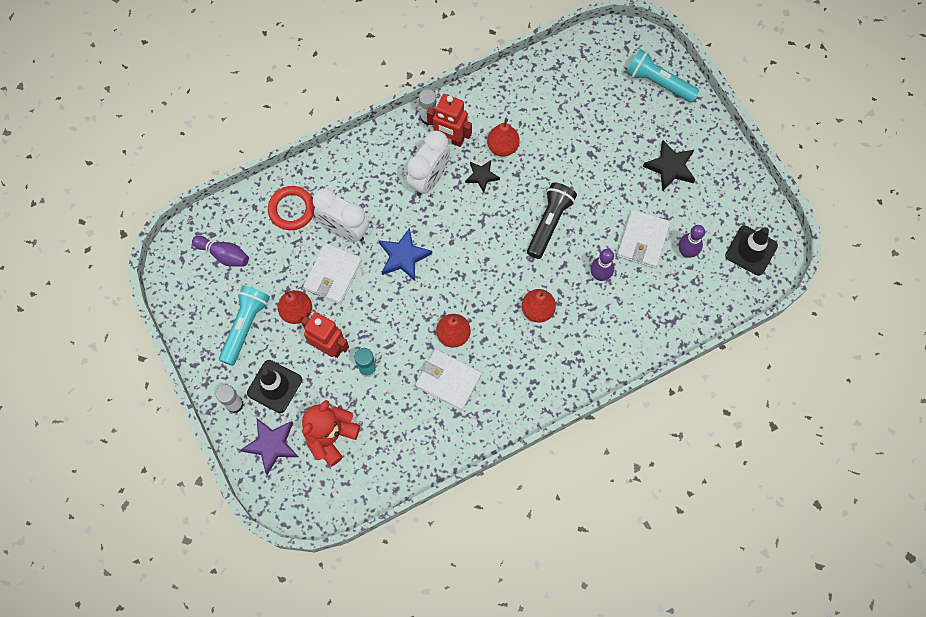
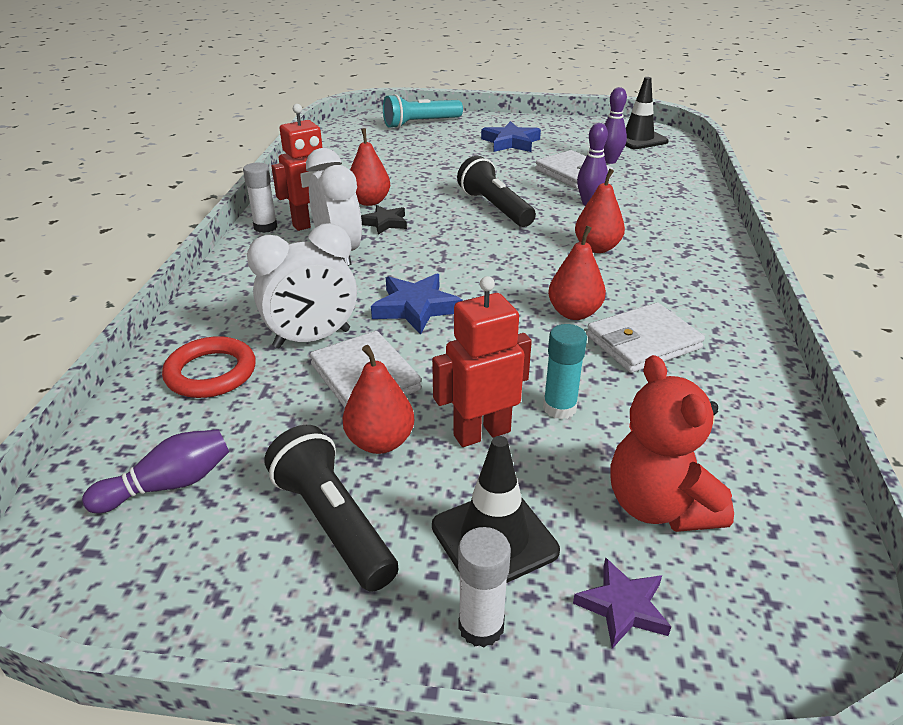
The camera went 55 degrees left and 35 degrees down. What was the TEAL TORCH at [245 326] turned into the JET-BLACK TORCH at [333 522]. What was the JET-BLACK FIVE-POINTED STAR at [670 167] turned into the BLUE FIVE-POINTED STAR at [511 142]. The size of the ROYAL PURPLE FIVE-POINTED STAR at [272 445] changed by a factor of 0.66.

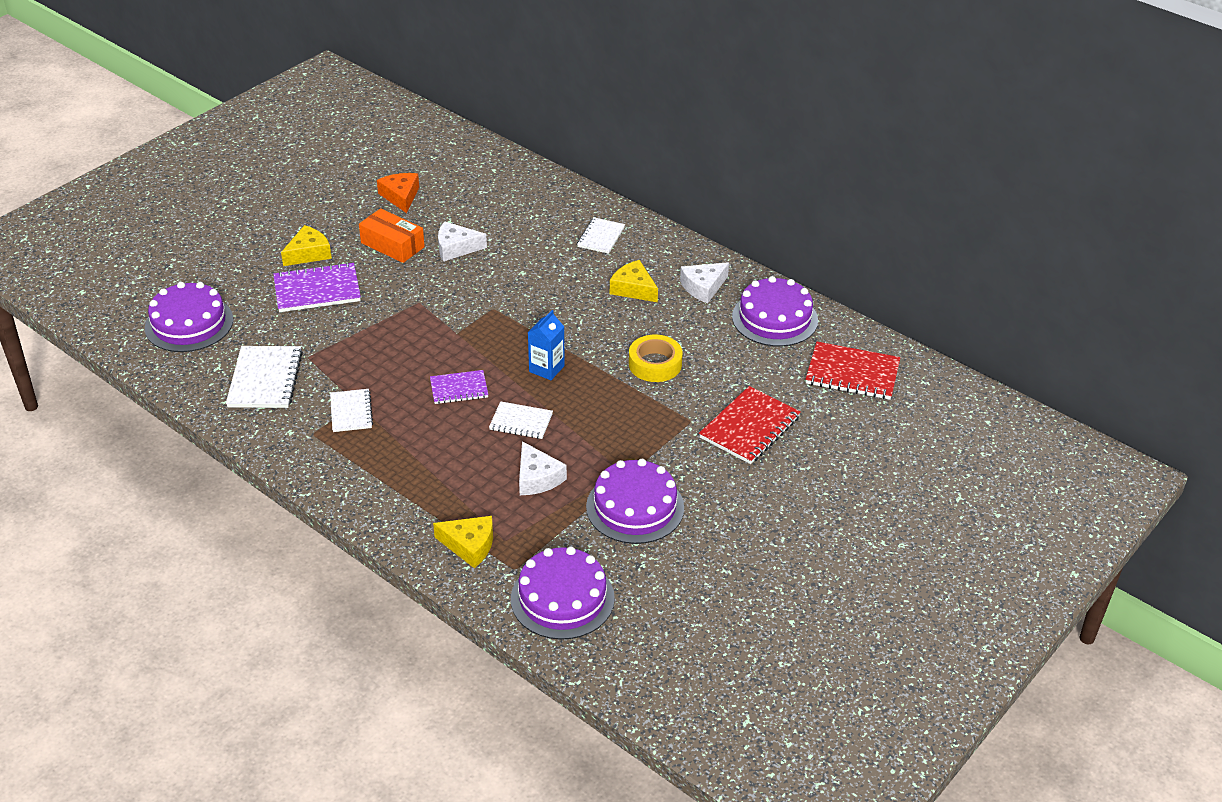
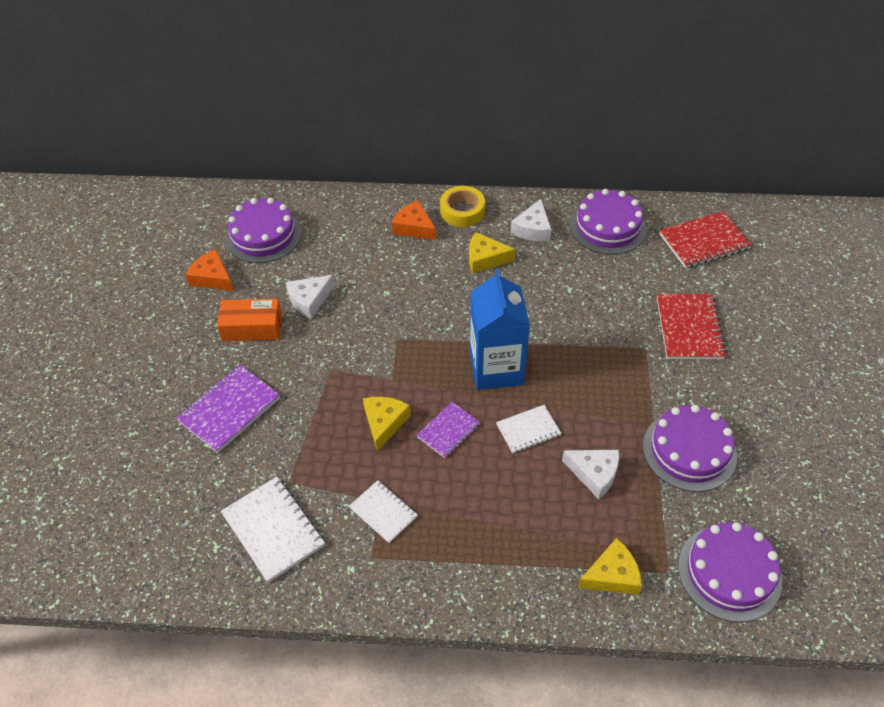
The camera went 35 degrees left and 10 degrees up. The ROYAL PURPLE CAKE ended up elsewhere, having gone from [189 323] to [263 235]. The YELLOW CHEESE WEDGE ended up elsewhere, having gone from [308 253] to [384 423]. Where the WHITE NOTEPAD stood at [601 237], the ORANGE CHEESE WEDGE came to stand at [414 227]. The YELLOW ROLL OF TAPE ended up elsewhere, having gone from [655 364] to [462 211]. The size of the BLUE CARTON at [546 369] changed by a factor of 1.88.

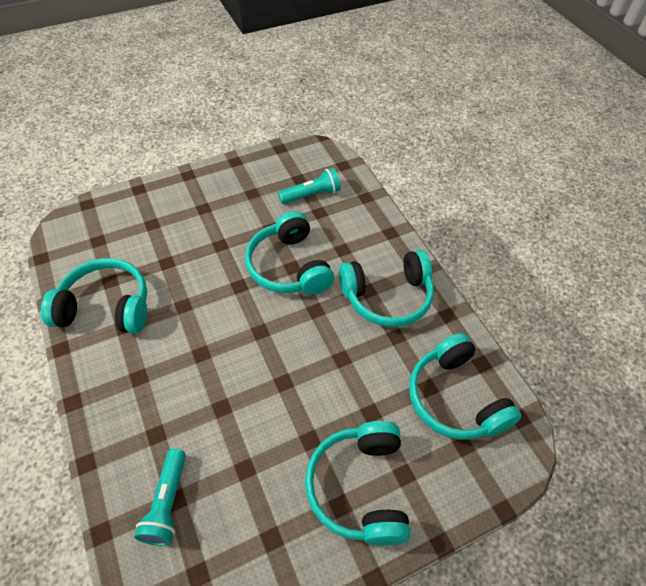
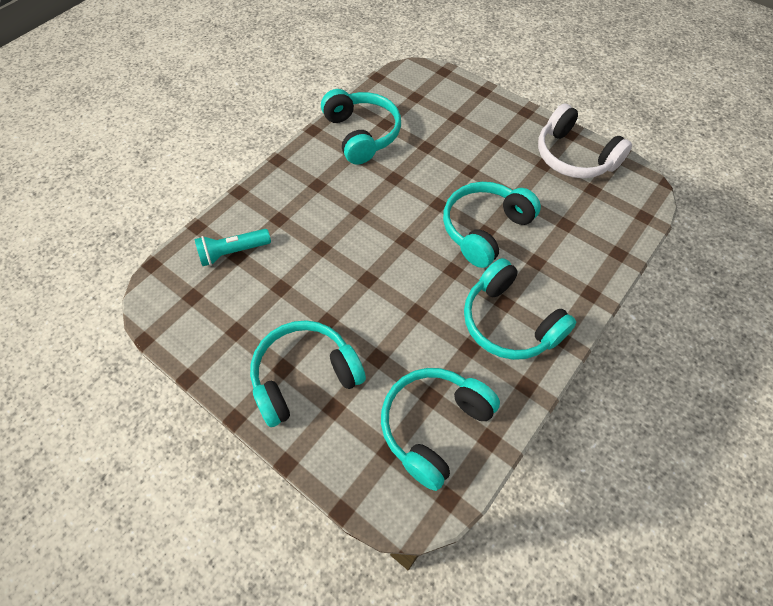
The camera went 65 degrees right and 5 degrees up. The second view gained the WHITE HEADSET at [574 156]. The second view lost the TEAL TORCH at [311 195].

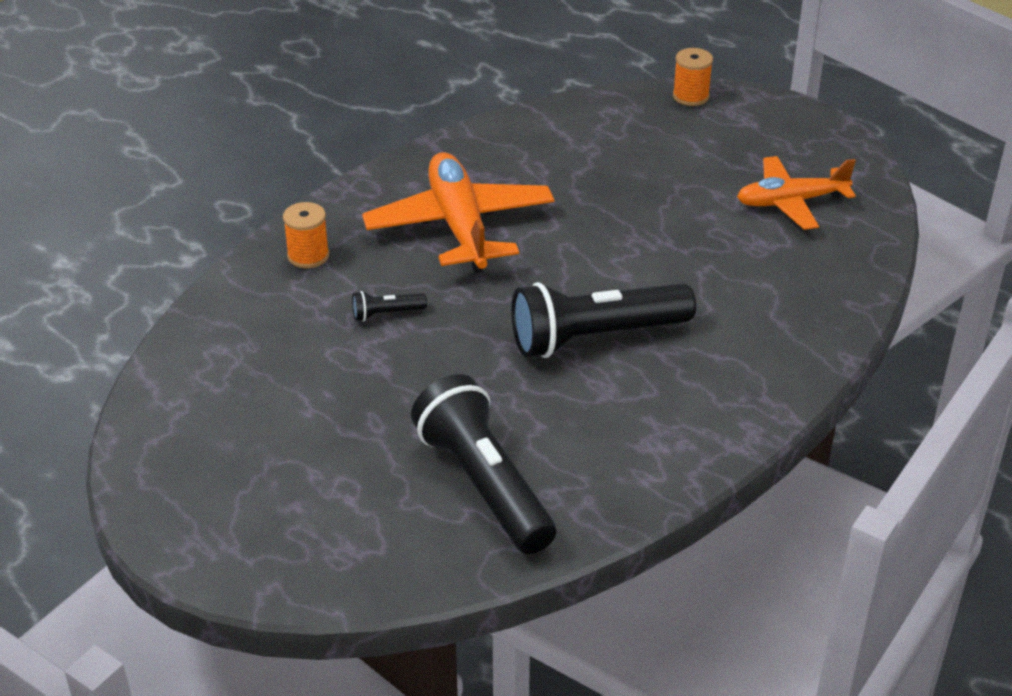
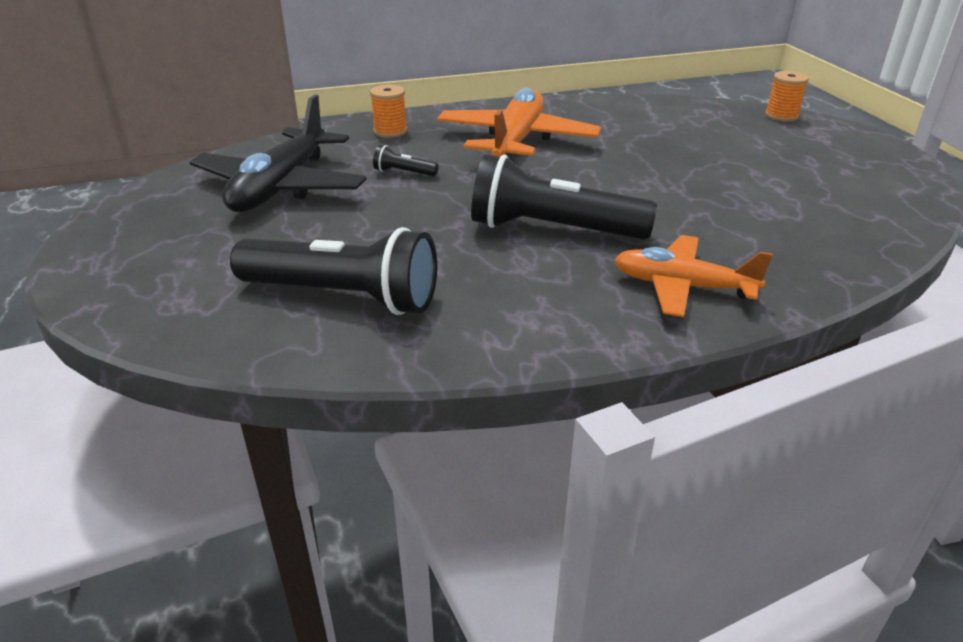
The camera went 30 degrees right and 5 degrees down. The second view gained the JET-BLACK PLANE at [281 187]. The JET-BLACK TORCH at [484 485] ended up facing another way, 105 degrees clockwise from before. The ORANGE PLANE ended up elsewhere, having gone from [791 202] to [682 287].

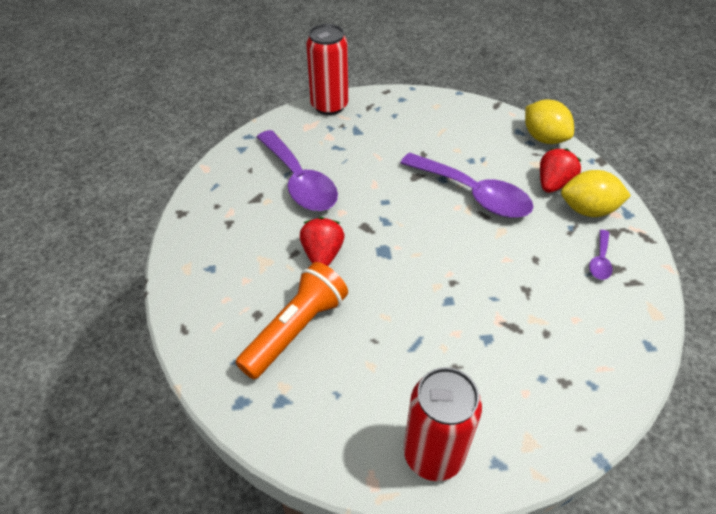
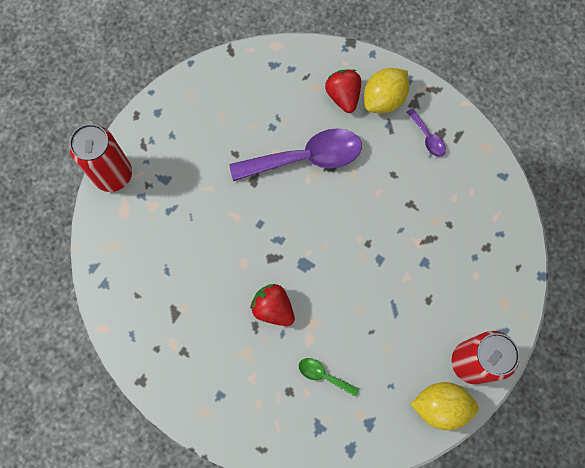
The camera went 50 degrees left and 25 degrees up. Where the ORANGE TORCH stood at [295 330], the GREEN SPOON came to stand at [323 375]. The YELLOW LEMON ended up elsewhere, having gone from [544 138] to [440 406]. The second view lost the ROYAL PURPLE SPOON at [299 181].

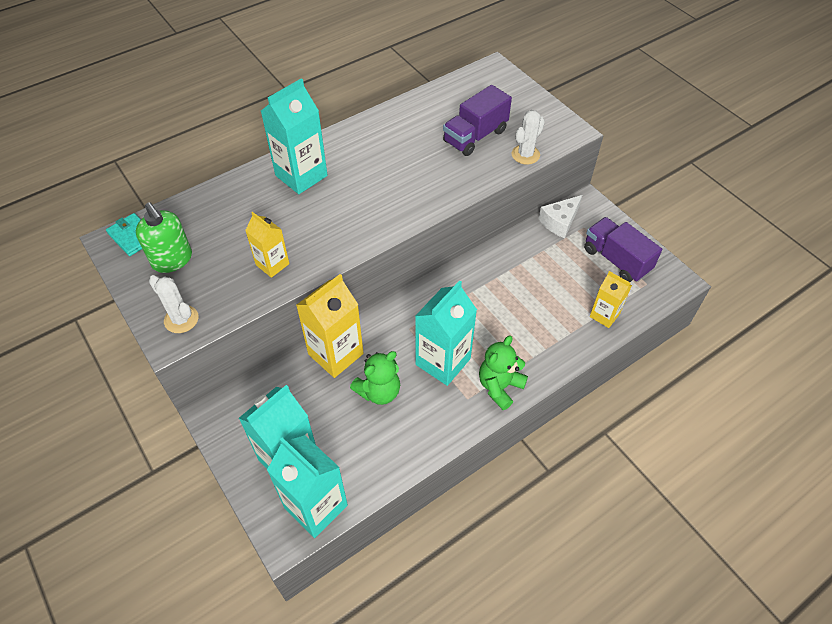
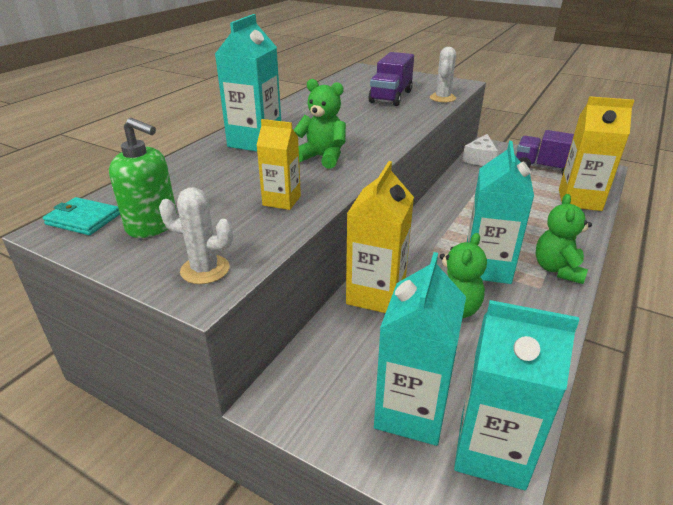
The camera went 25 degrees left and 20 degrees down. The second view gained the GREEN TEDDY at [322 157]. The size of the YELLOW CARTON at [604 315] changed by a factor of 1.72.

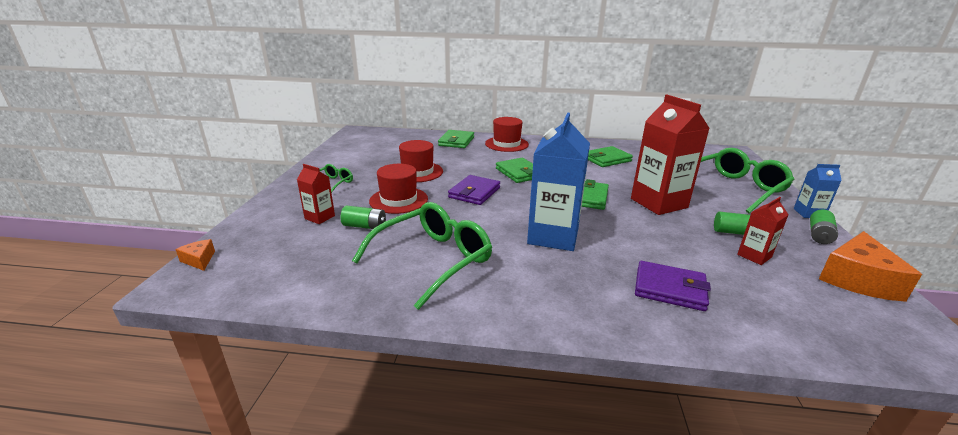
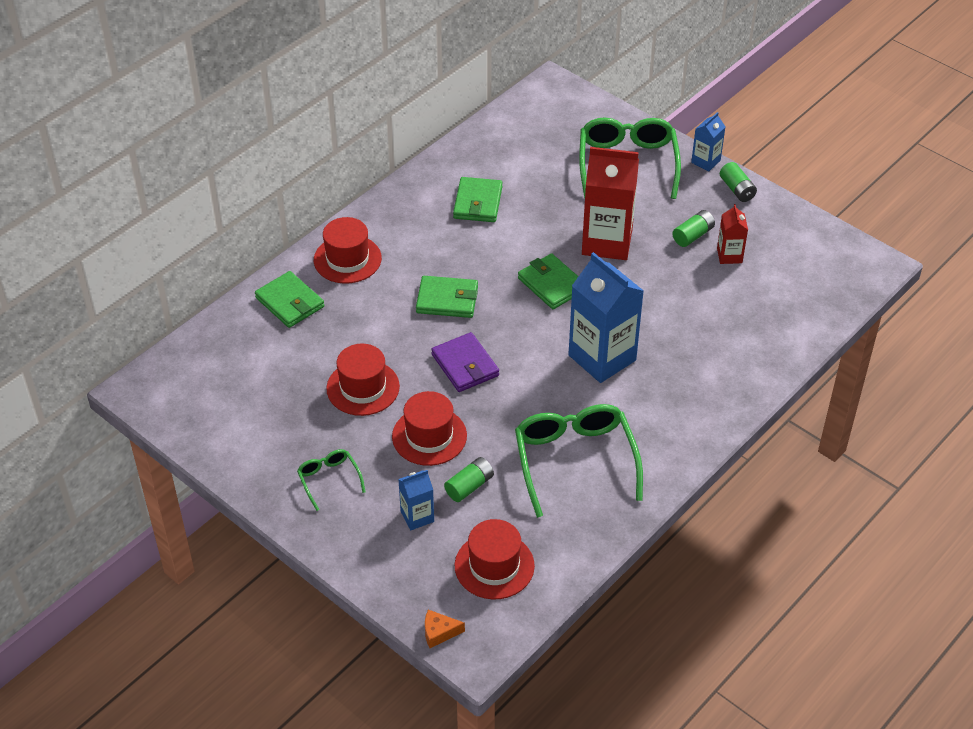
The camera went 55 degrees left and 20 degrees up. What was the SCARLET CARTON at [319 217] turned into the BLUE CARTON at [417 516]. The second view gained the SCARLET HAT at [494 566]. The second view lost the ROYAL PURPLE CARD WALLET at [669 289]. The second view lost the ORANGE CHEESE WEDGE at [857 279].

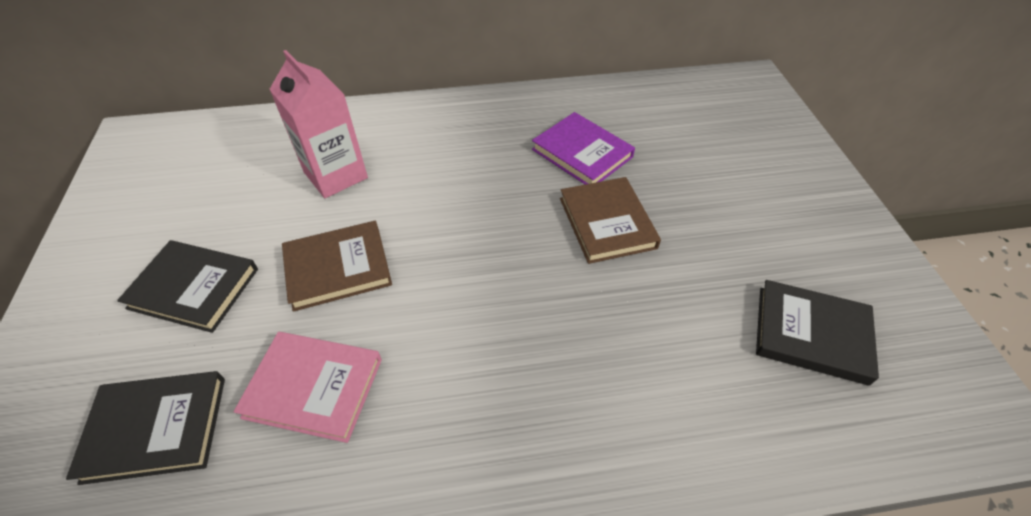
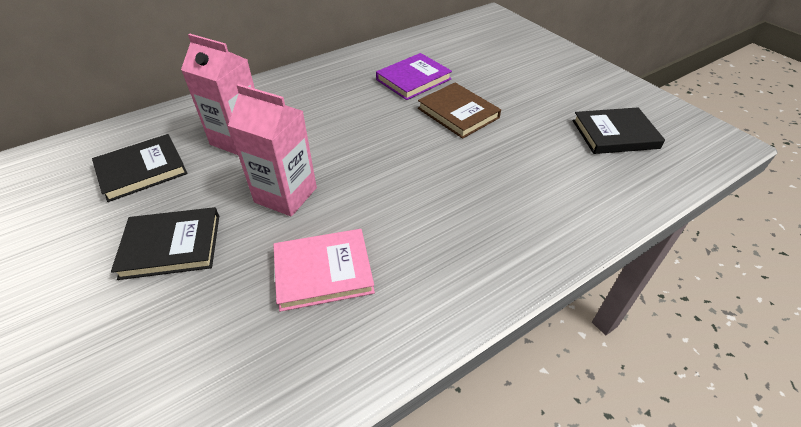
The camera went 25 degrees left and 5 degrees down. The JET-BLACK HARDBACK ended up elsewhere, having gone from [156 428] to [142 170]. Where the BROWN HARDBACK stood at [338 268], the ROSE-PINK CARTON came to stand at [285 195]. The ROYAL PURPLE HARDBACK at [582 153] ended up facing another way, 60 degrees counterclockwise from before.

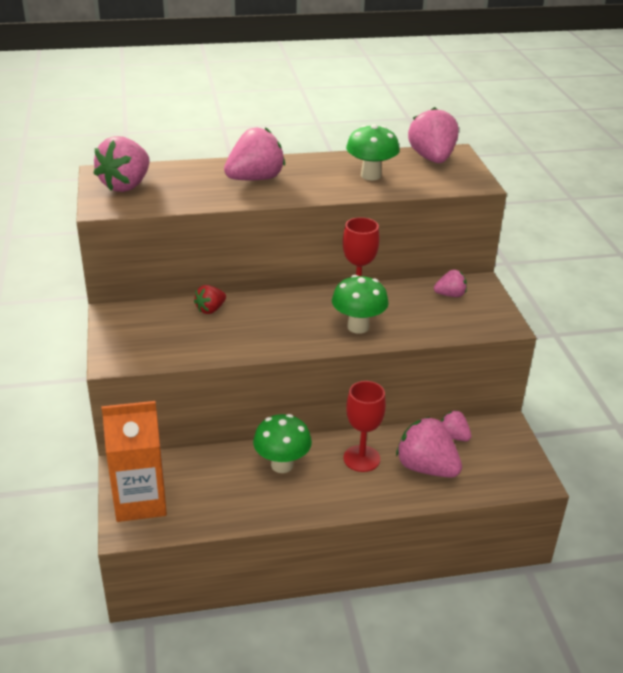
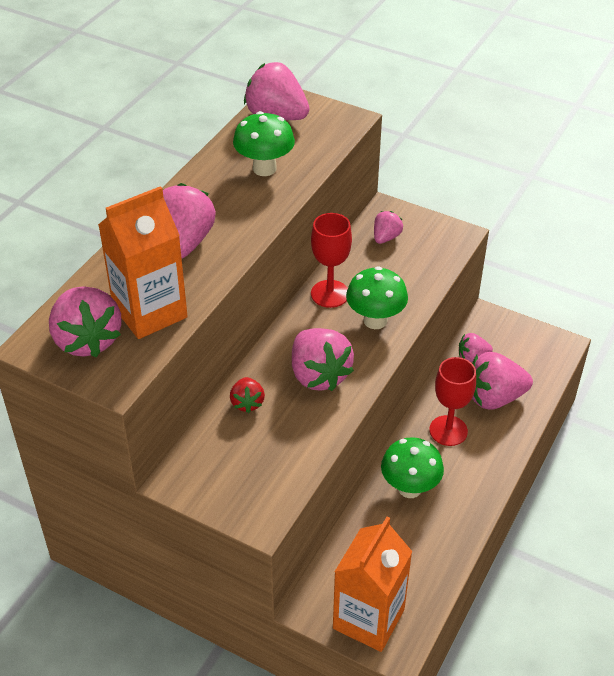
The camera went 50 degrees left and 10 degrees up. The second view gained the ORANGE CARTON at [150 312]. The second view gained the ROSE-PINK STRAWBERRY at [318 375].

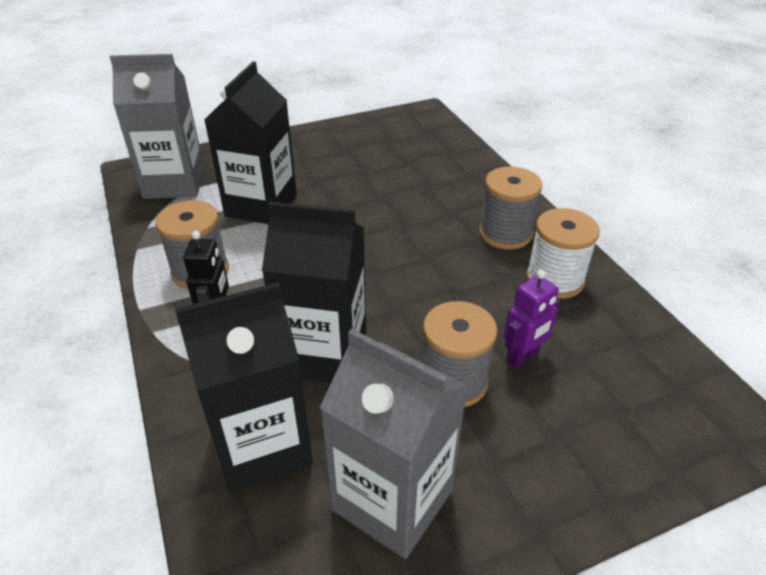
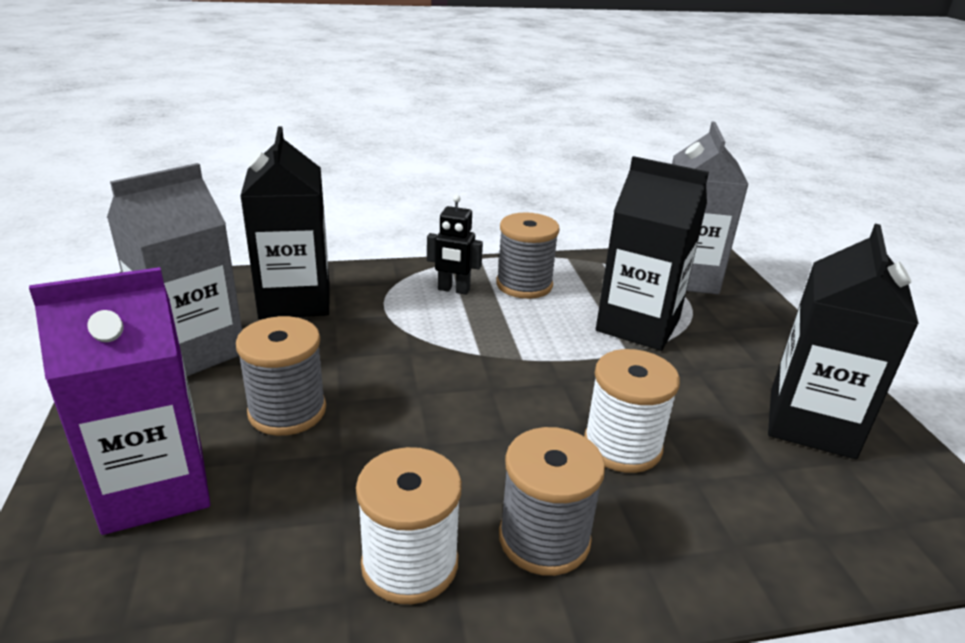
The camera went 100 degrees right and 10 degrees down. The second view gained the ROYAL PURPLE CARTON at [154 487]. The second view gained the WHITE REEL OF THREAD at [622 446]. The JET-BLACK CARTON ended up elsewhere, having gone from [324 353] to [811 423]. The second view lost the ROYAL PURPLE ROBOT at [523 357].

